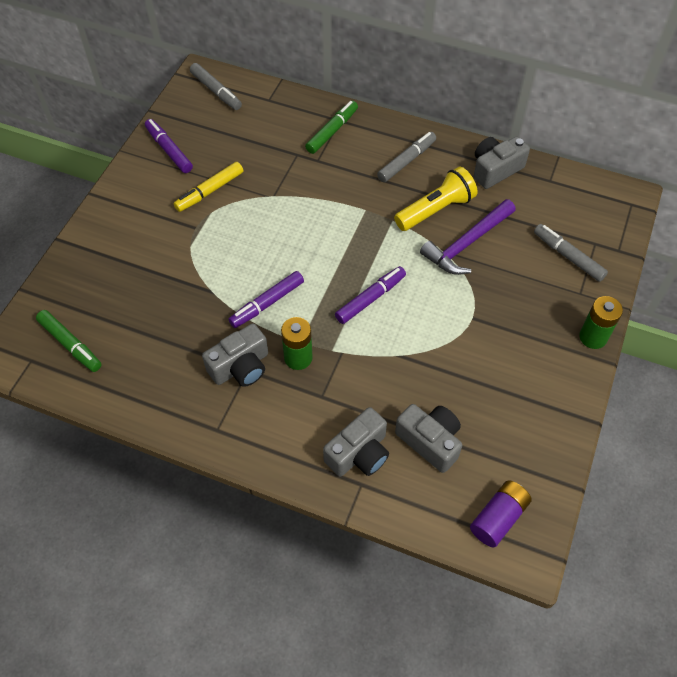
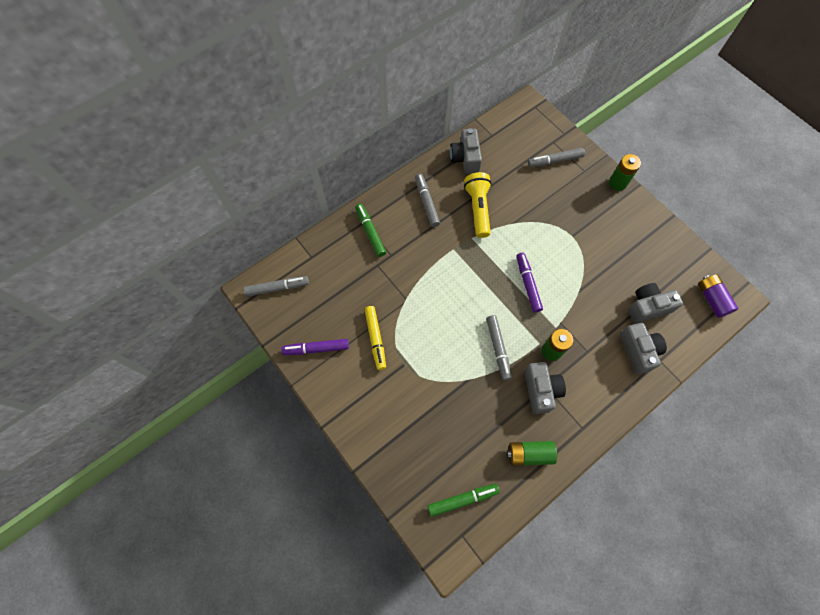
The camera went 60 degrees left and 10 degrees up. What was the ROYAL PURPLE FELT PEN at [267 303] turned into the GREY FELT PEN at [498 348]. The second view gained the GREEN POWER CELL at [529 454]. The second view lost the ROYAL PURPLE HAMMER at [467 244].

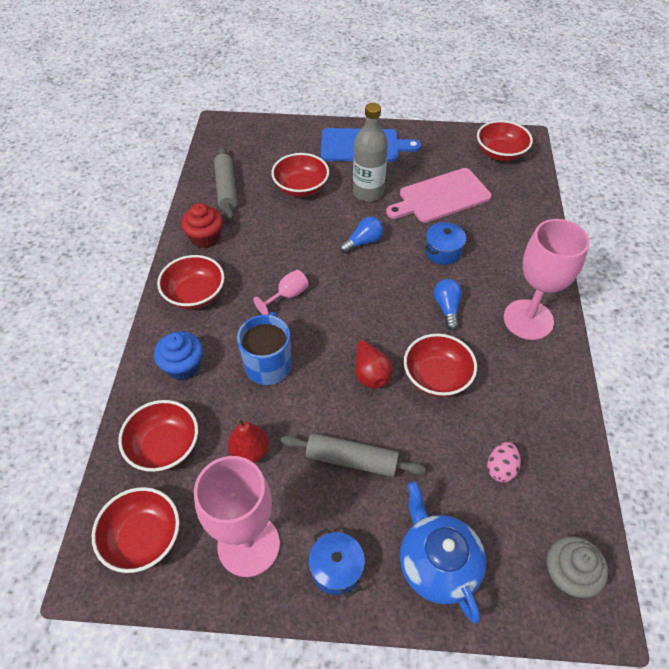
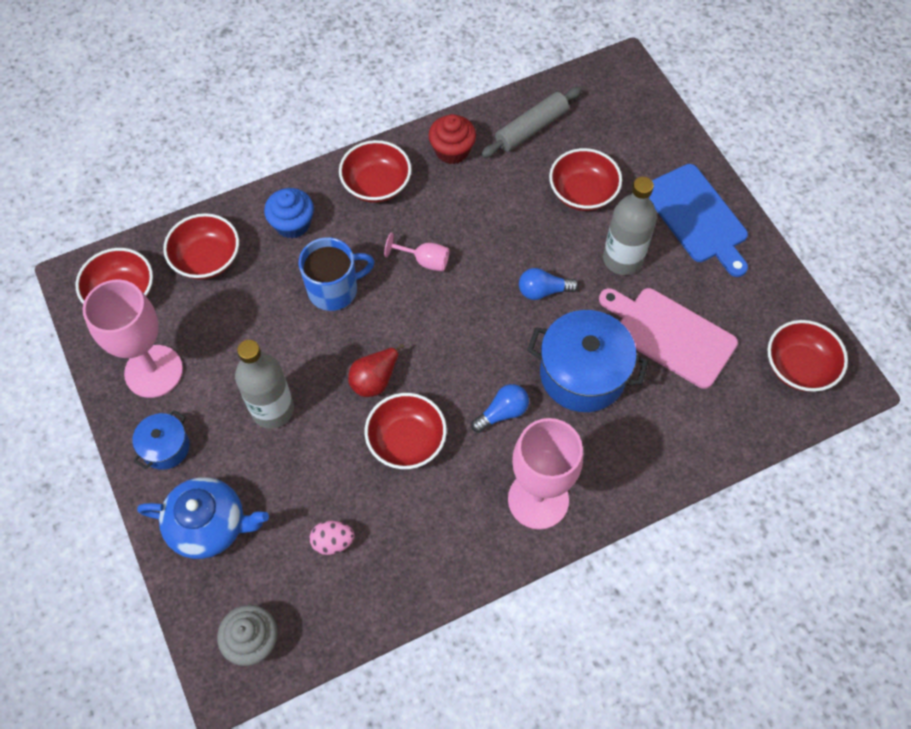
The camera went 60 degrees right and 10 degrees up. The BLUE CHINA TEAPOT at [437 563] ended up facing another way, 60 degrees clockwise from before. Where the GREY ROLLING PIN stood at [352 460], the GREY FLASK came to stand at [272 409]. The BLUE BULB at [363 242] ended up facing another way, 150 degrees clockwise from before. The size of the BLUE STOCKPOT at [443 251] changed by a factor of 1.86. The second view lost the SCARLET TOY PEAR at [250 451].

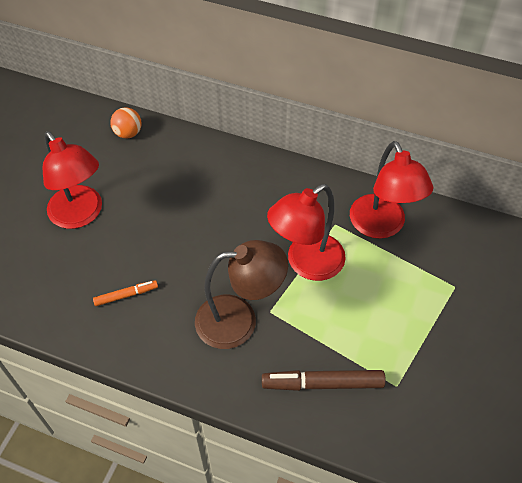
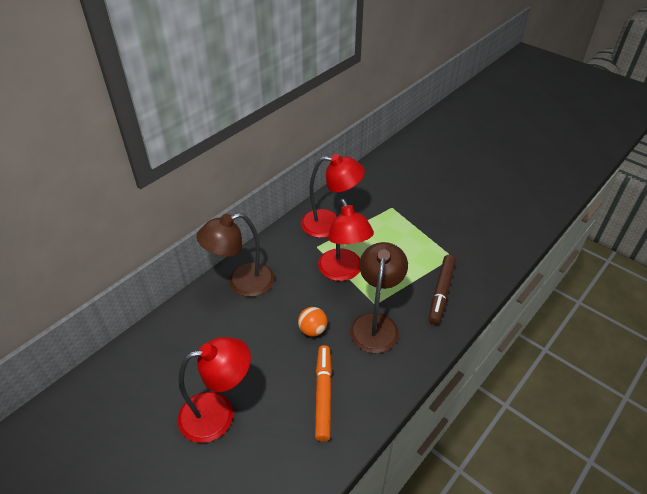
The camera went 70 degrees left and 10 degrees down. The second view gained the BROWN LAMP at [242 283]. The ORANGE SPHERE ended up elsewhere, having gone from [128 133] to [312 330]. The size of the ORANGE FELT PEN at [126 295] changed by a factor of 1.74.

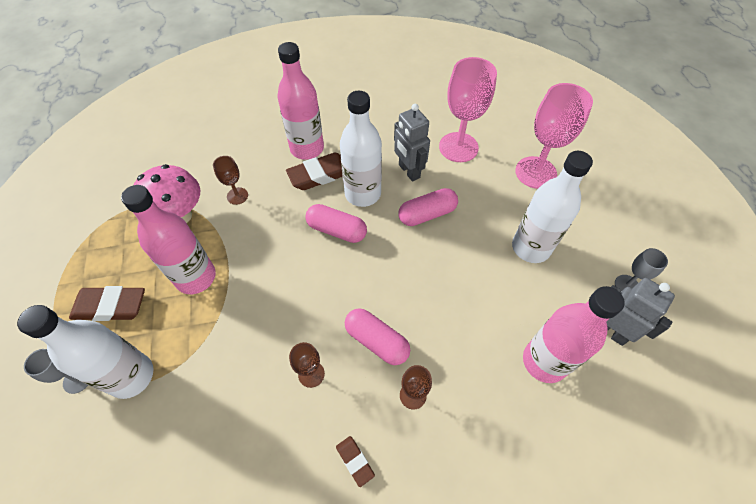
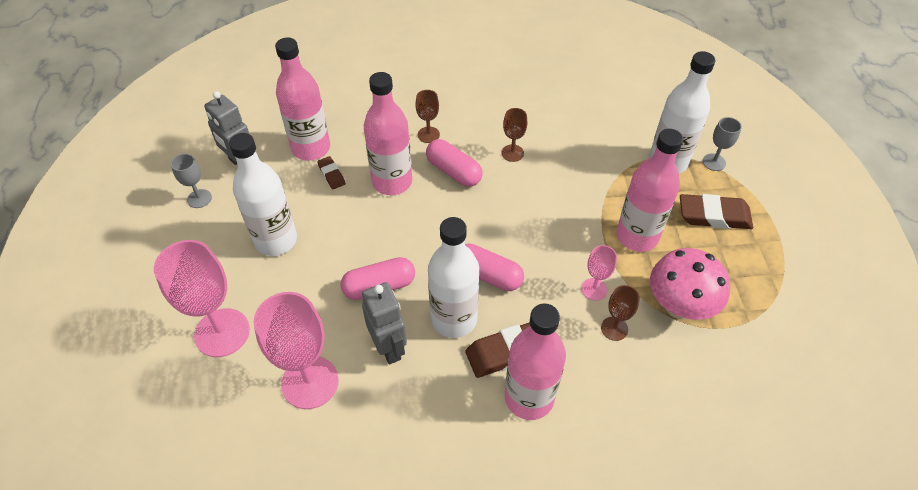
The camera went 175 degrees left and 5 degrees down. The BROWN PENCIL ERASER ended up elsewhere, having gone from [355 461] to [331 175]. The second view gained the ROSE-PINK FLASK at [392 182]. The second view gained the ROSE-PINK CHALICE at [594 289].

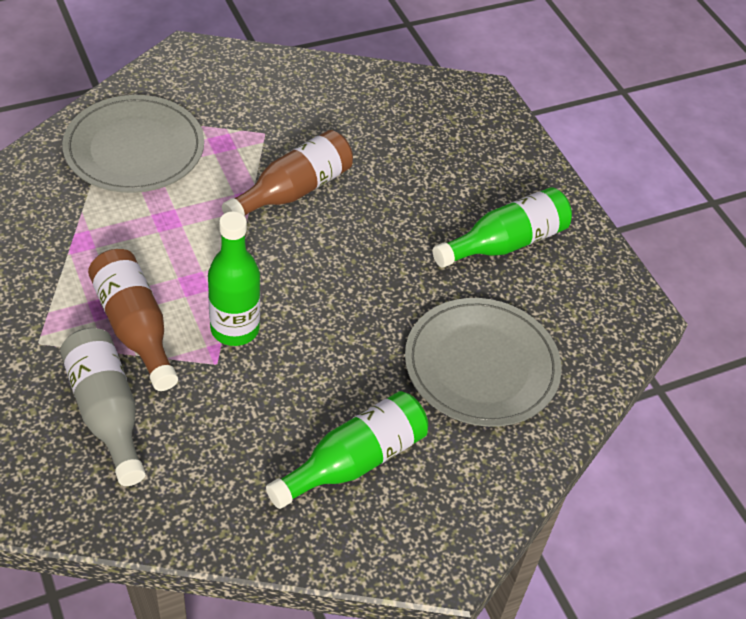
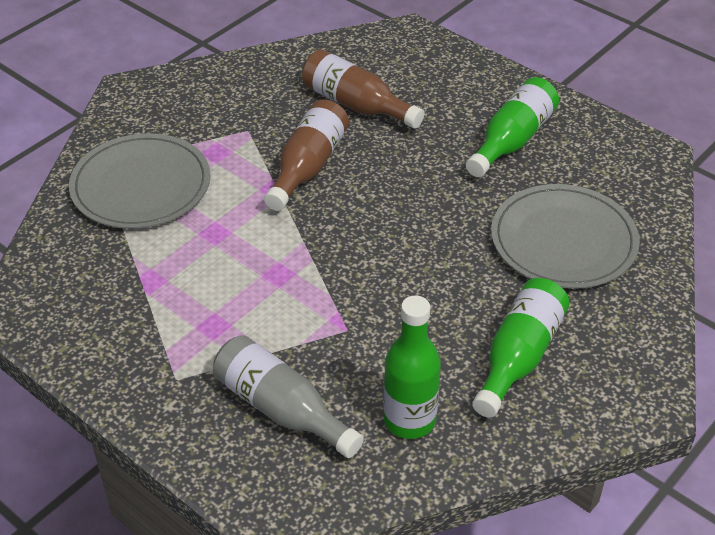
The camera went 20 degrees left and 5 degrees down. The BROWN FLASK ended up elsewhere, having gone from [135 327] to [356 105]. The GREEN FLASK ended up elsewhere, having gone from [235 329] to [409 420].

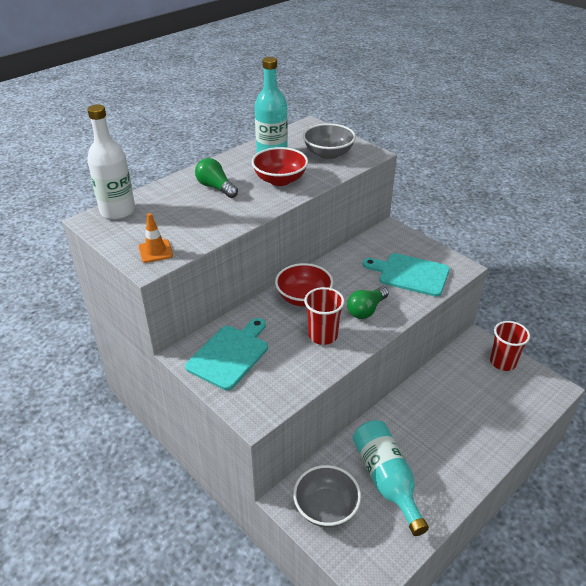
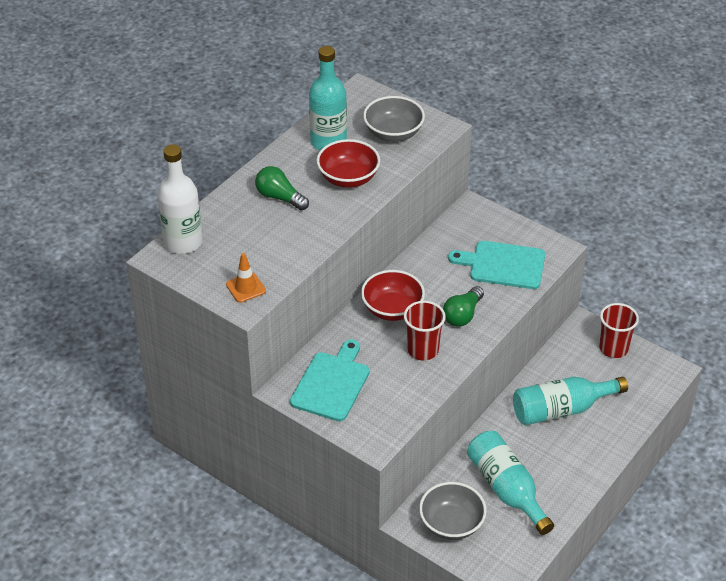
The camera went 10 degrees left and 5 degrees up. The second view gained the TEAL FLASK at [561 409].

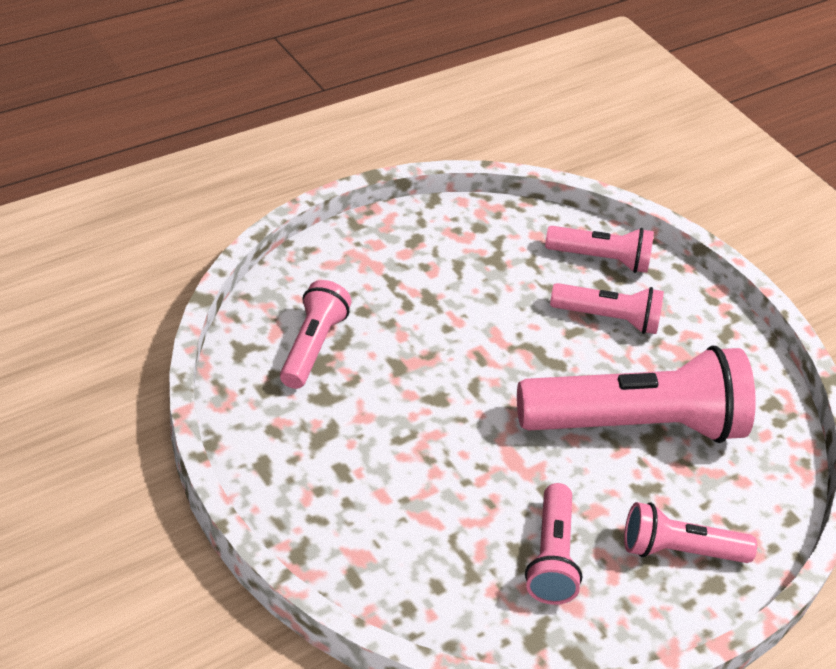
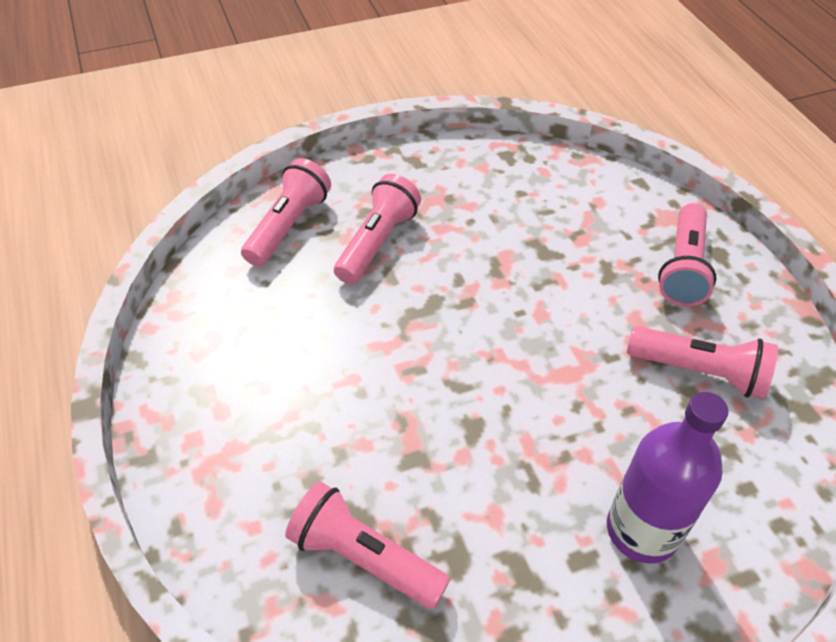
The camera went 70 degrees left and 5 degrees up. The second view gained the ROYAL PURPLE FLASK at [642 530]. The second view lost the ROSE-PINK TORCH at [635 424].

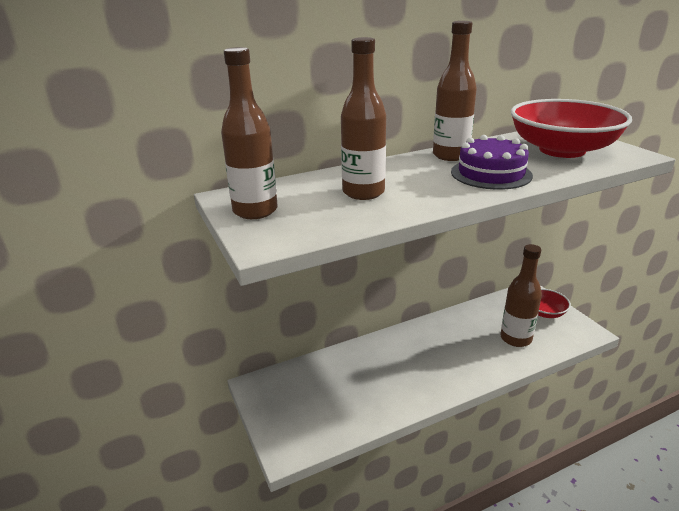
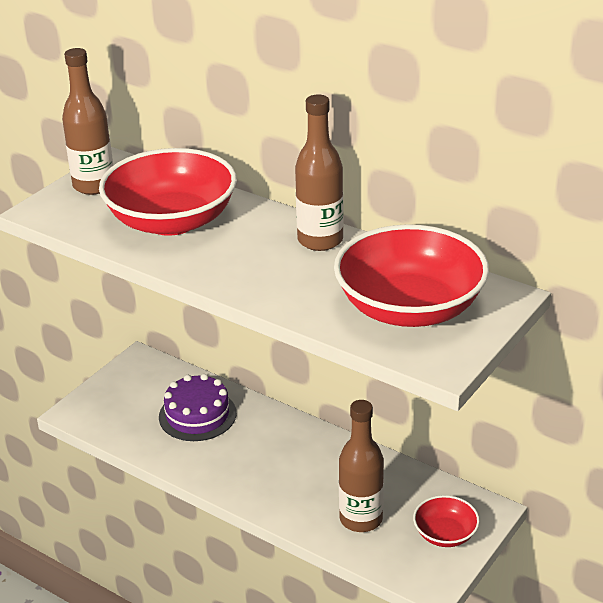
The camera went 60 degrees right and 5 degrees up. Where the BROWN FLASK stood at [363 192], the SCARLET BOWL came to stand at [172 221]. The ROYAL PURPLE CAKE ended up elsewhere, having gone from [491 173] to [197 415].

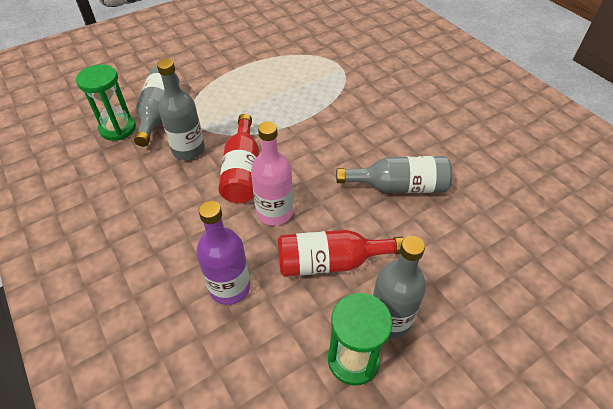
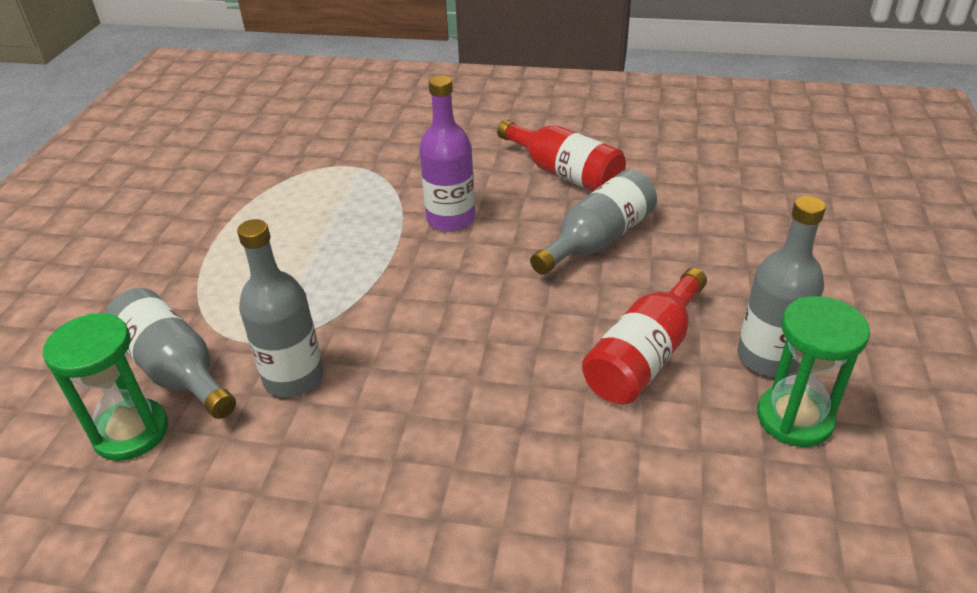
The camera went 45 degrees left and 10 degrees down. The ROYAL PURPLE FLASK ended up elsewhere, having gone from [229 287] to [451 219]. The SCARLET FLASK ended up elsewhere, having gone from [242 171] to [564 174]. The second view lost the ROSE-PINK FLASK at [274 212].

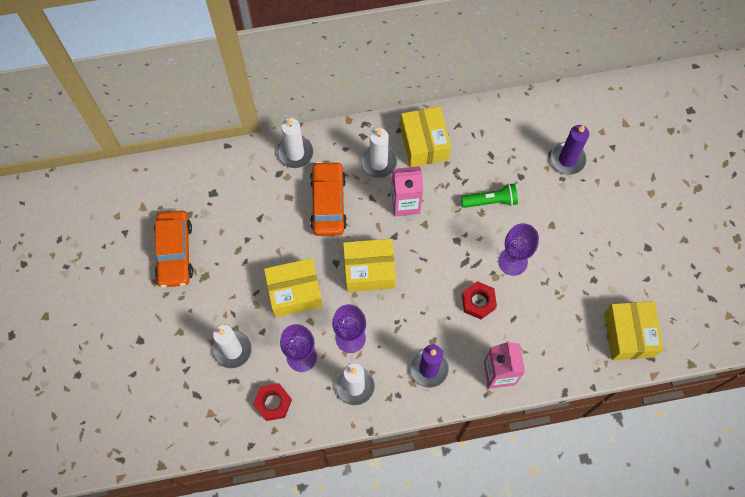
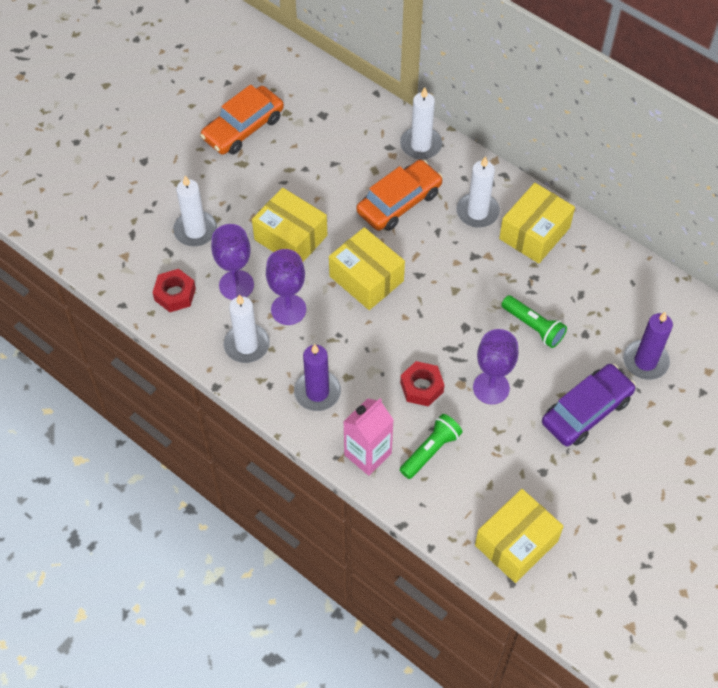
The camera went 50 degrees right and 10 degrees down. The second view gained the GREEN TORCH at [430 451]. The second view gained the ROYAL PURPLE TOY CAR at [586 411]. The second view lost the ROSE-PINK CARTON at [405 203].

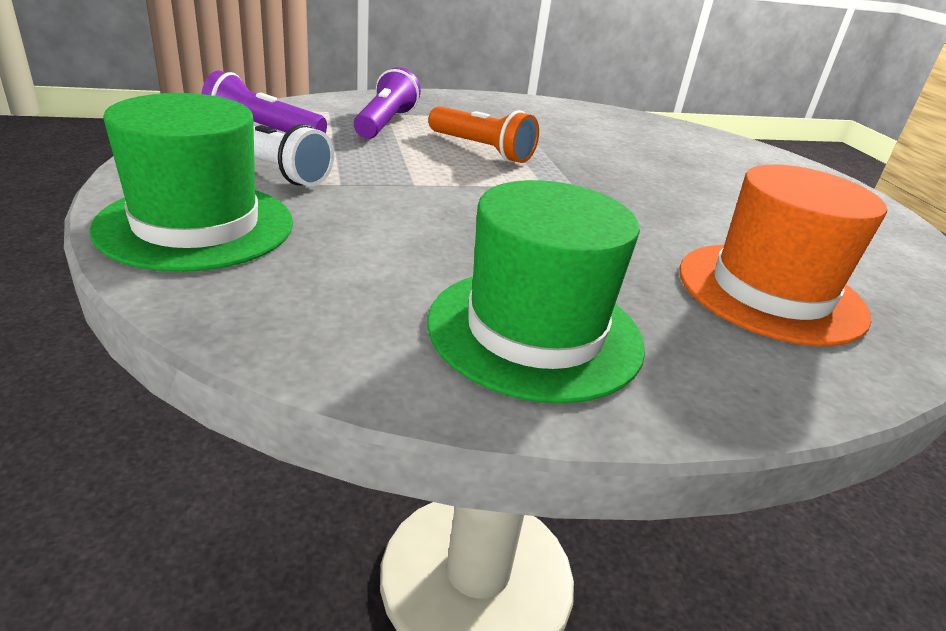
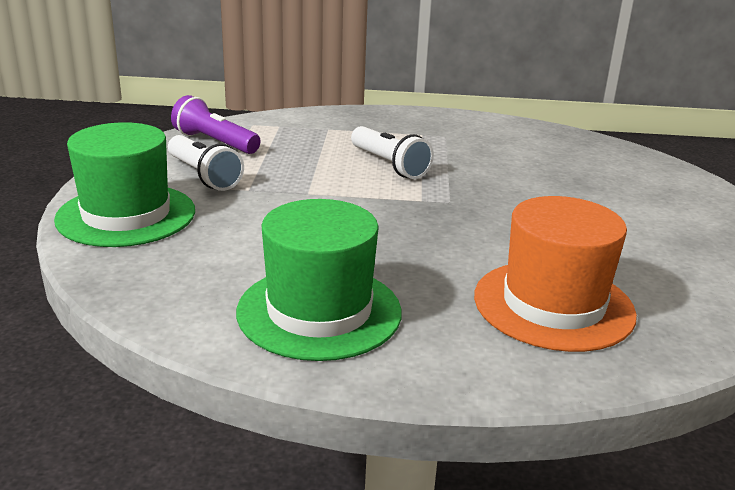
The camera went 20 degrees right and 5 degrees down. What was the ORANGE TORCH at [482 149] turned into the WHITE TORCH at [389 165]. The second view lost the ROYAL PURPLE TORCH at [385 123].

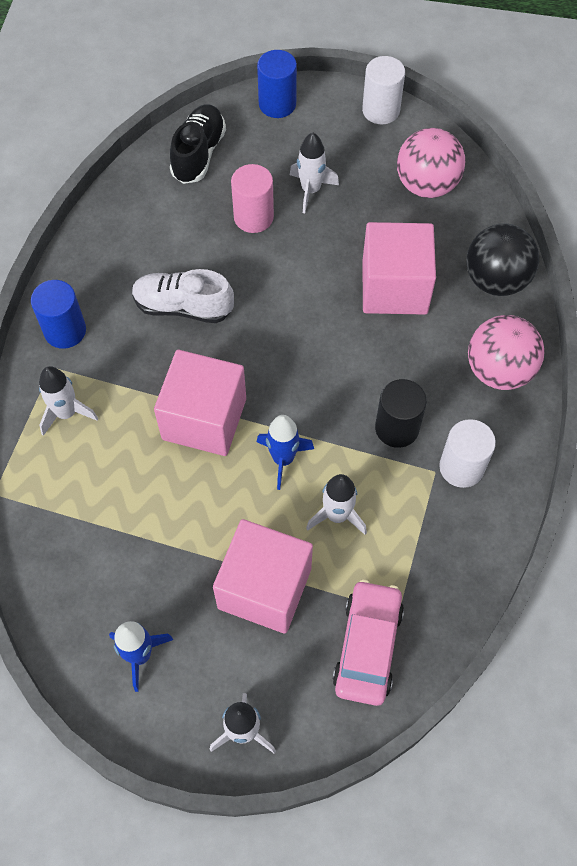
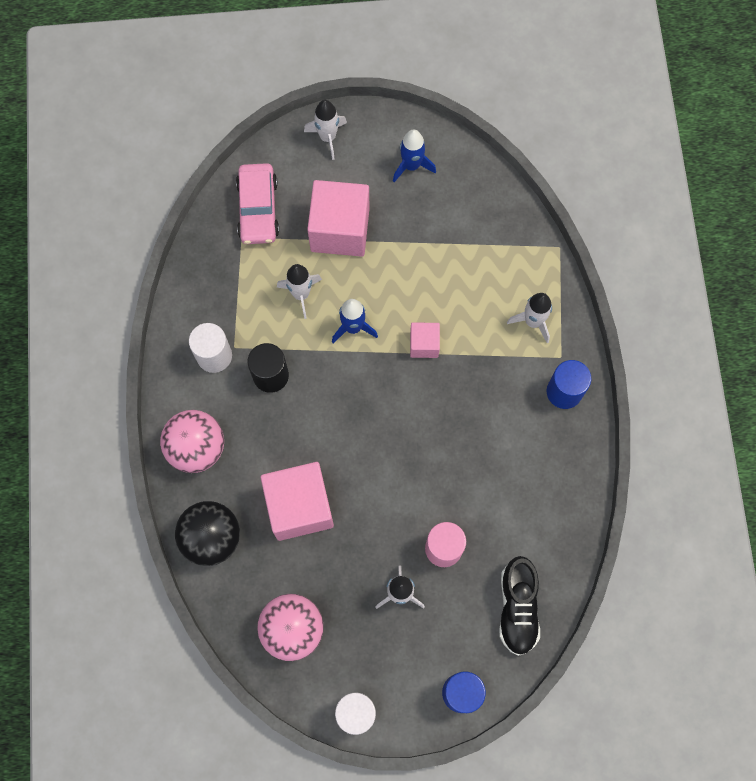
The camera went 165 degrees right and 10 degrees up. The size of the ROSE-PINK CUBE at [204 419] changed by a factor of 0.51. The second view lost the WHITE SNEAKER at [183 307].

